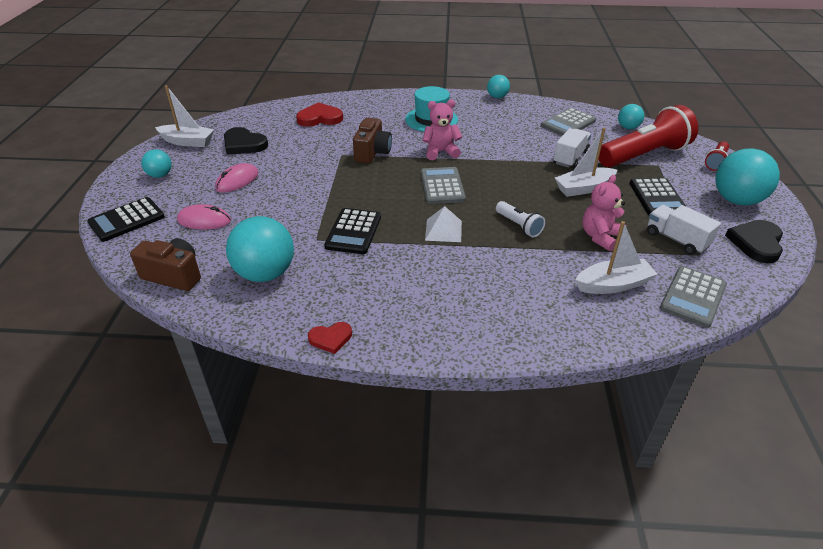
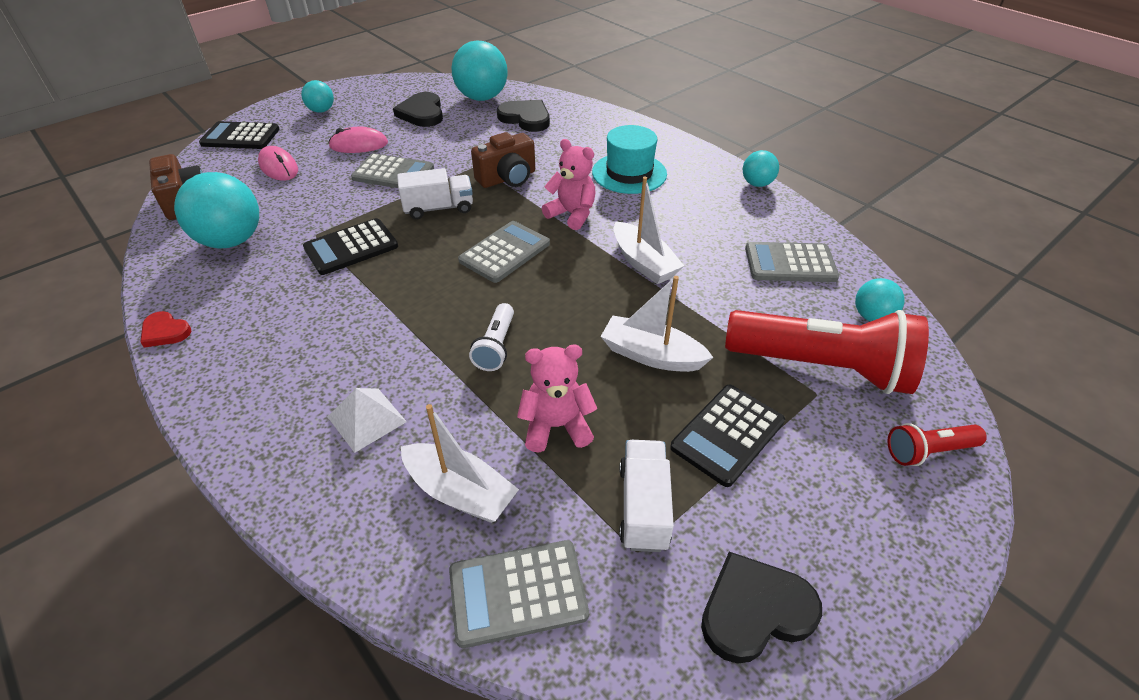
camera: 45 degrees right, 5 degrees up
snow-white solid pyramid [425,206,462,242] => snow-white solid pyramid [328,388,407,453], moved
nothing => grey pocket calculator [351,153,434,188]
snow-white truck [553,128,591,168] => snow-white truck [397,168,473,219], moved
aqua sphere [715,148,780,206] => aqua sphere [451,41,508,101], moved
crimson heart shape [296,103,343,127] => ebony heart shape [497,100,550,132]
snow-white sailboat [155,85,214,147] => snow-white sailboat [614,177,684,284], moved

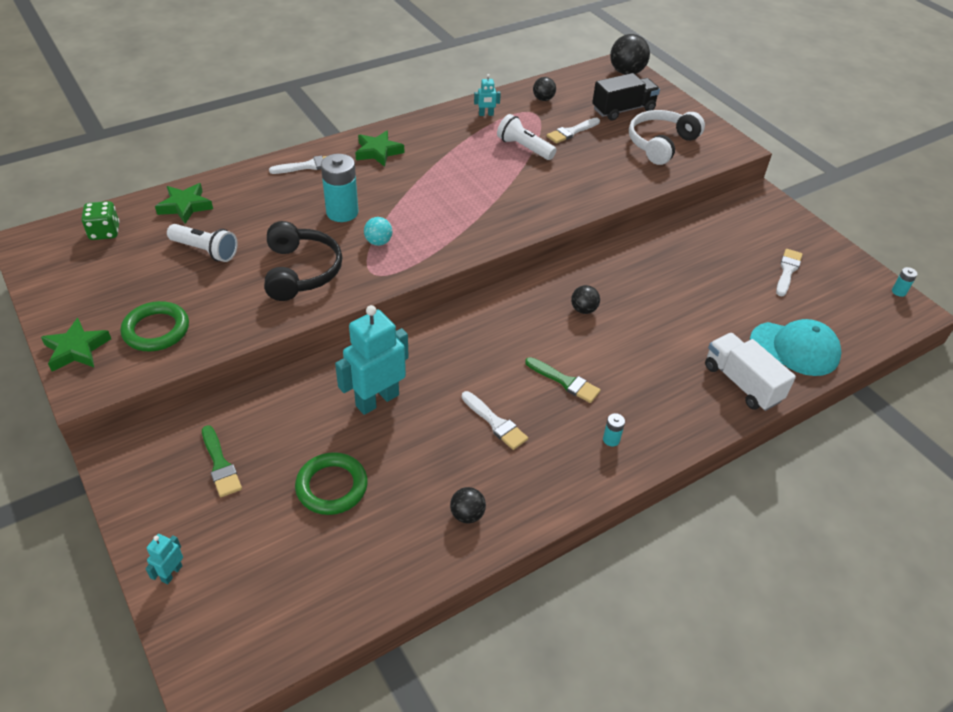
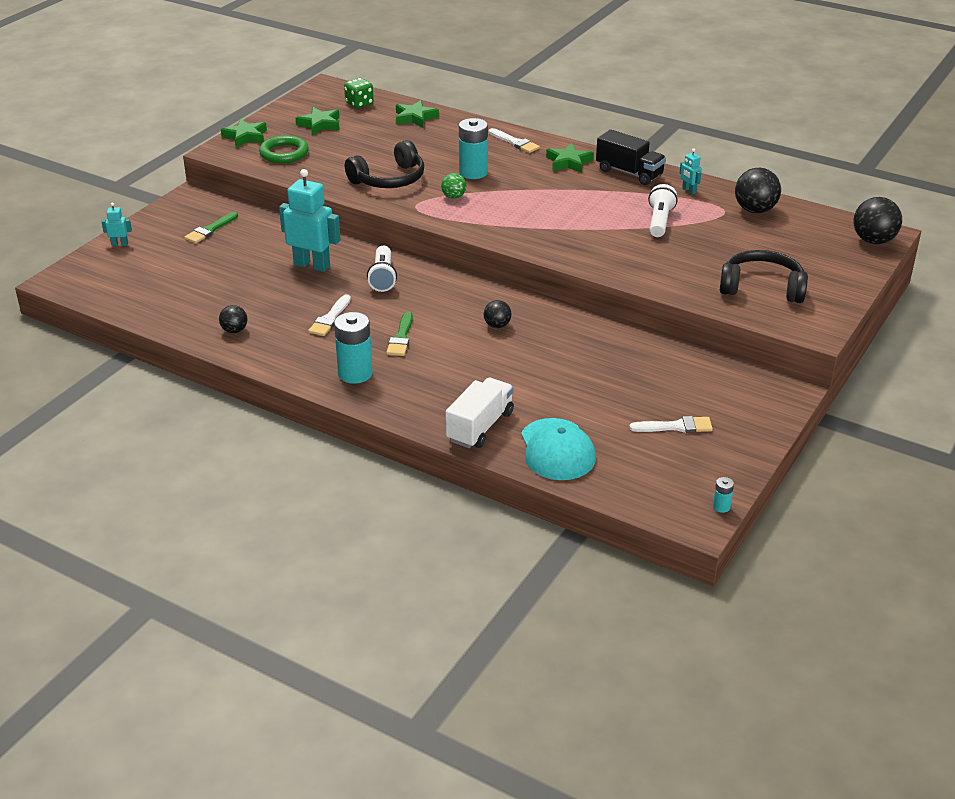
camera: 65 degrees right, 10 degrees down
nothing => leaf-green star shape [296,107,339,135]
aqua battery [603,413,625,447] => aqua battery [334,312,372,384], x2.22
snow-white torch [167,224,238,262] => snow-white torch [367,246,397,292], moved
aqua sphere [364,217,393,246] => leaf-green sphere [441,173,466,199]
ebony truck [592,73,660,121] => ebony truck [596,129,666,185], moved
snow-white headphones [629,110,705,165] => ebony headphones [720,250,808,303]
ebony sphere [533,77,556,101] => ebony sphere [735,168,781,213], x1.76
leaf-green torus [295,452,368,515] => nothing
snow-white paint brush [547,118,600,143] => nothing

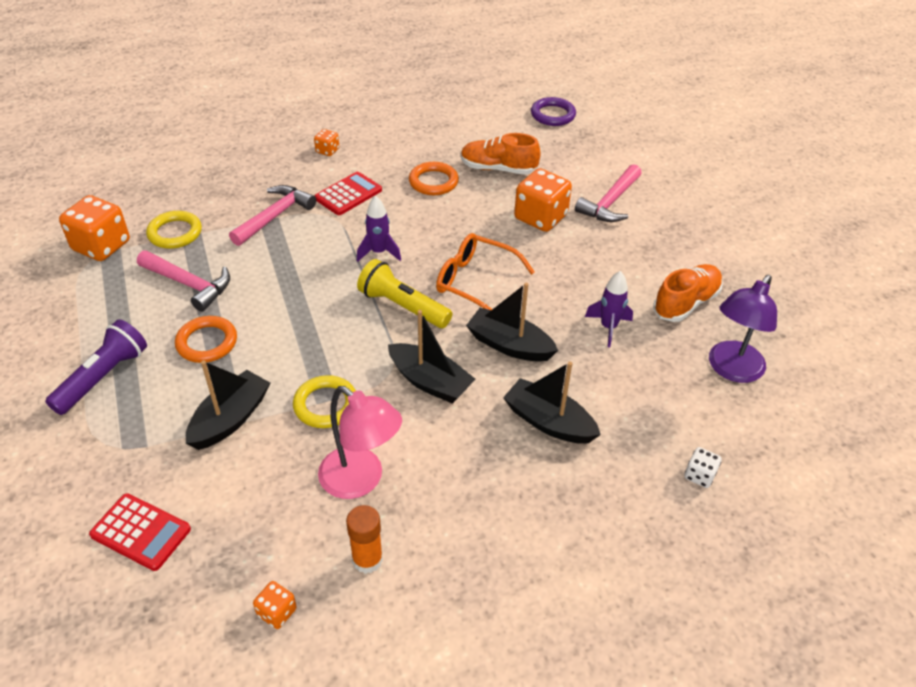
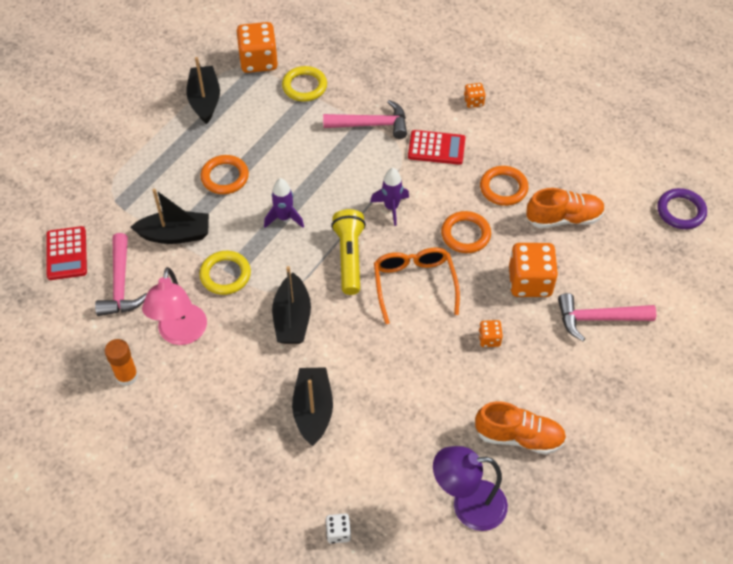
camera: 55 degrees right, 10 degrees up
pink hammer [137,251,230,312] => pink hammer [95,233,147,316], moved
ebony sailboat [466,283,558,362] => ebony sailboat [186,57,220,124], moved
violet toy rocket [585,271,633,347] => violet toy rocket [264,178,304,228], moved
nothing => bright orange torus [441,211,491,253]
bright orange dice [253,581,297,629] => bright orange dice [478,320,503,347], moved
bright orange shoe [461,133,540,175] => bright orange shoe [526,188,605,228], 105 degrees clockwise
violet torch [45,319,147,415] => nothing

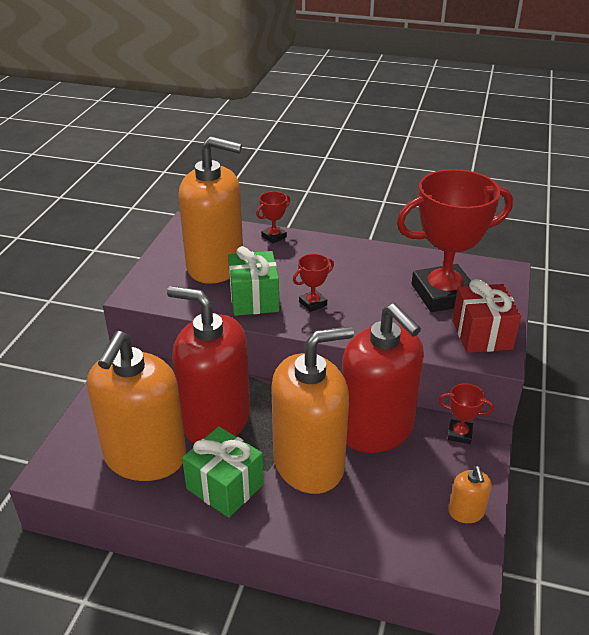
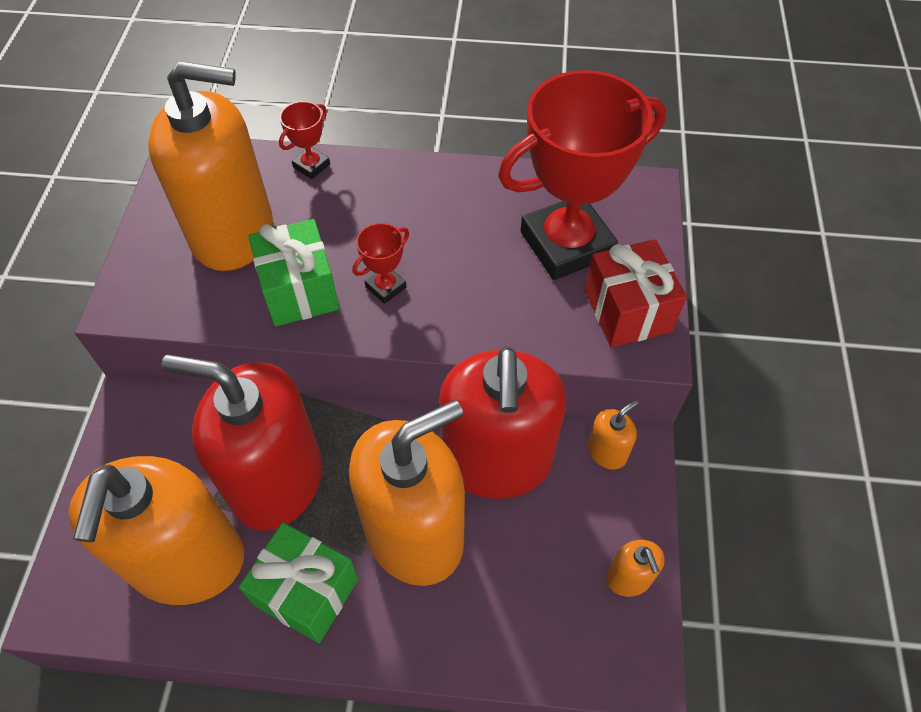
camera: 10 degrees left, 20 degrees up
crimson pump bottle [342,303,424,453] => crimson pump bottle [439,346,566,499], 45 degrees clockwise
crimson prize cup [439,383,494,444] => bright orange pump bottle [588,400,638,470]

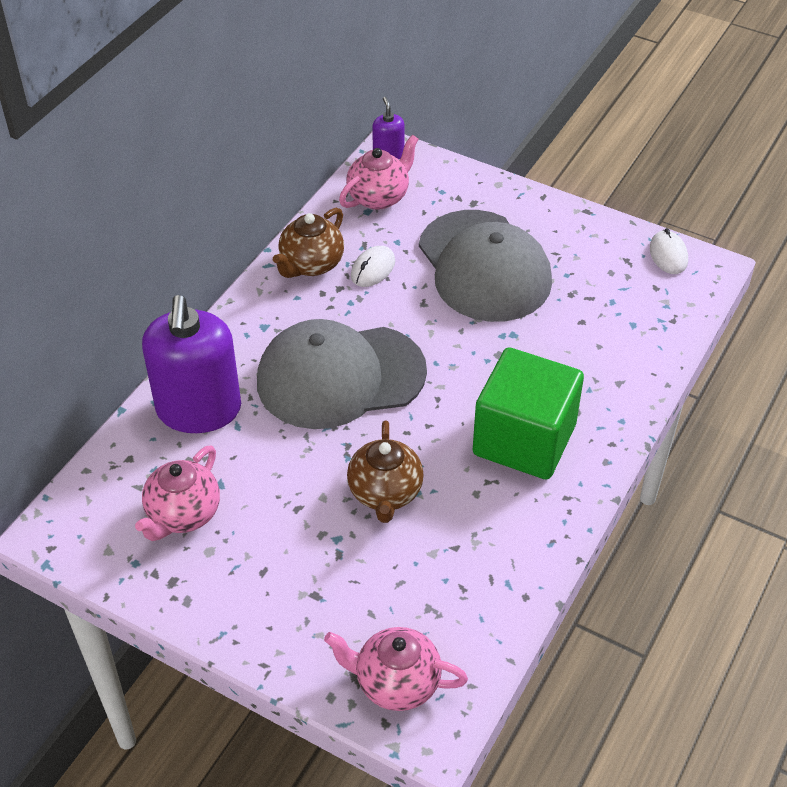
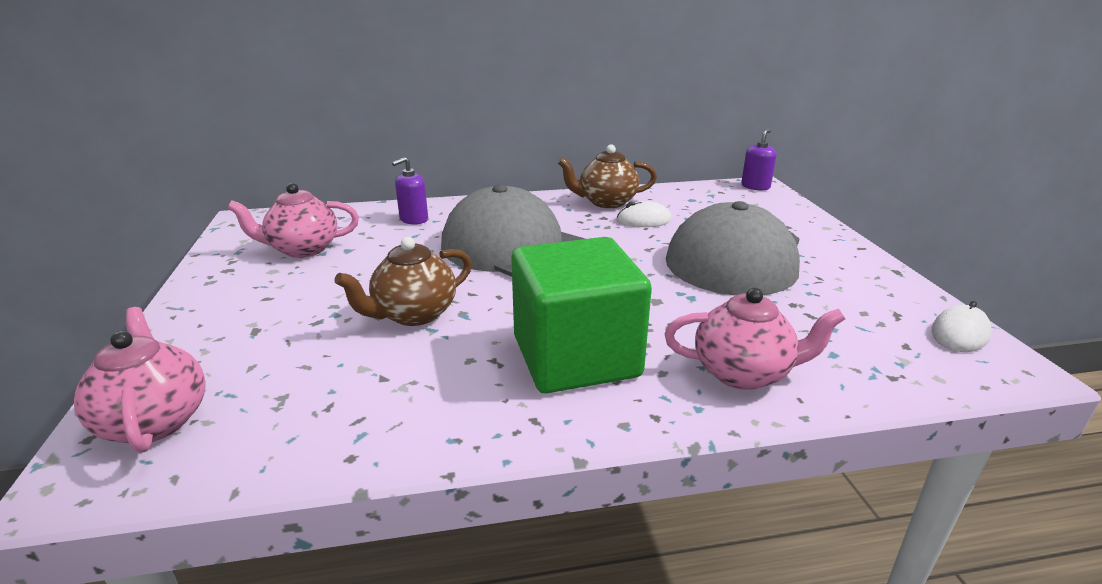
camera: 50 degrees right, 20 degrees down
violet pump bottle [142,295,241,433] => violet pump bottle [392,157,428,225], x0.44
pink tea pot [339,135,419,210] => pink tea pot [665,288,845,390], moved

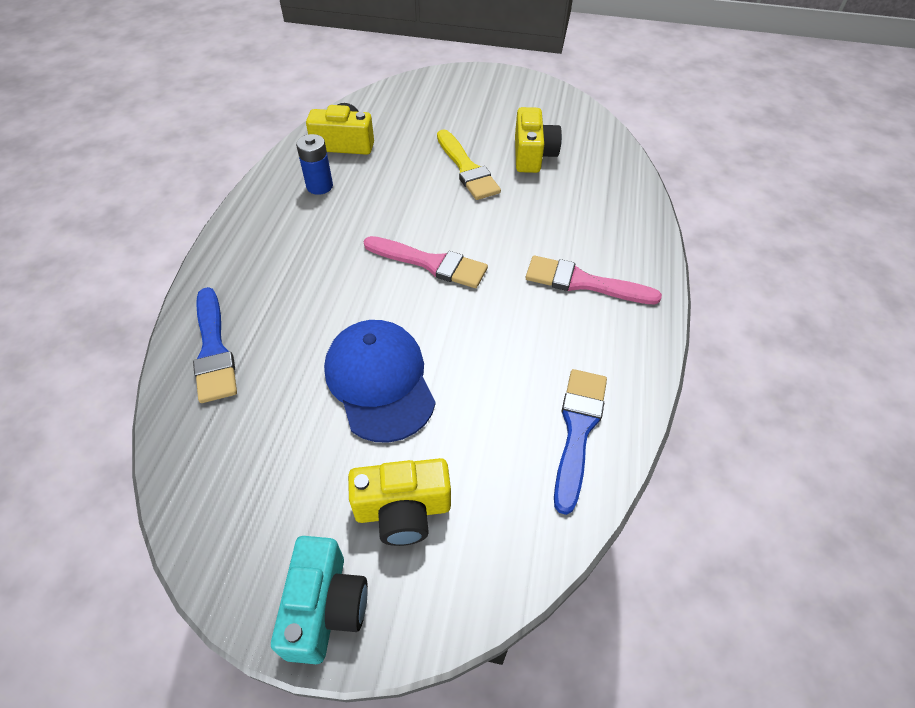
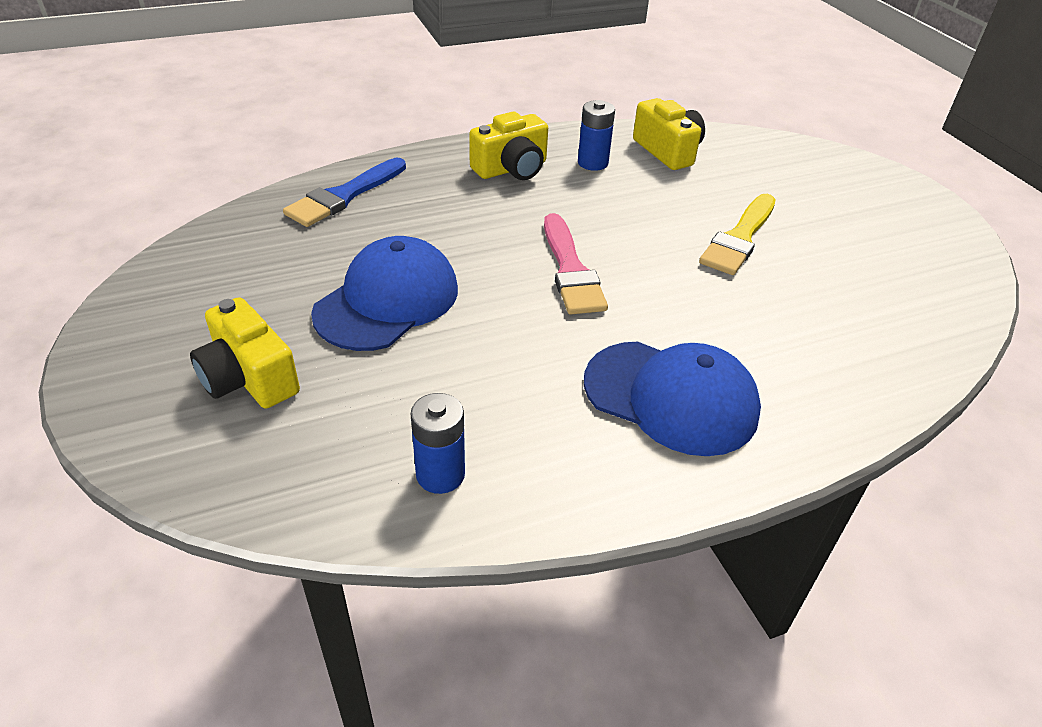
camera: 55 degrees right, 10 degrees down
cobalt paint brush [554,369,607,515] => cobalt battery [411,393,465,494]
golden photo camera [515,107,562,173] => golden photo camera [469,112,548,180], moved
pink paint brush [526,256,662,305] => cobalt baseball cap [584,341,761,456]
aqua photo camera [271,536,368,664] => nothing

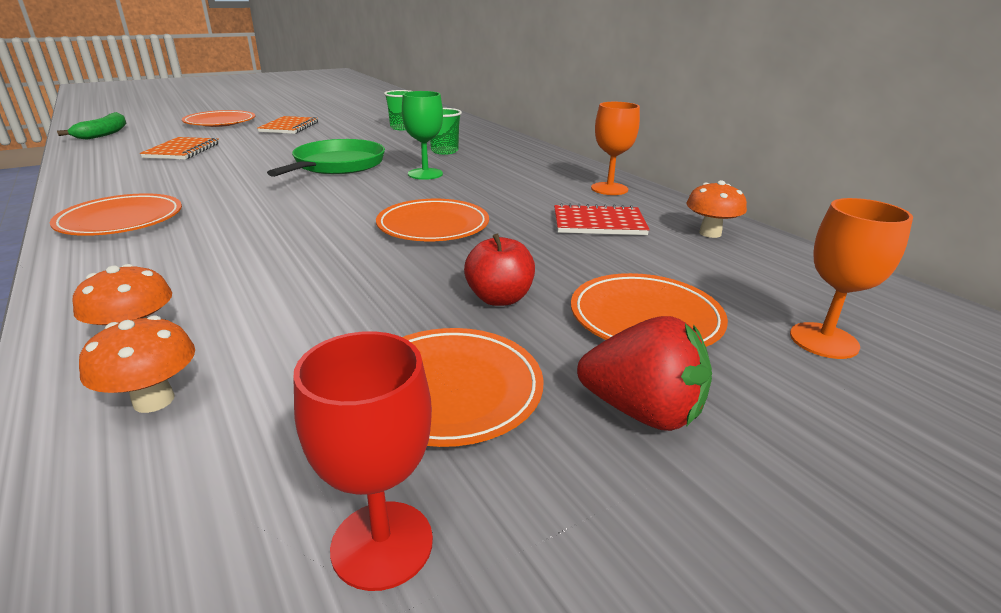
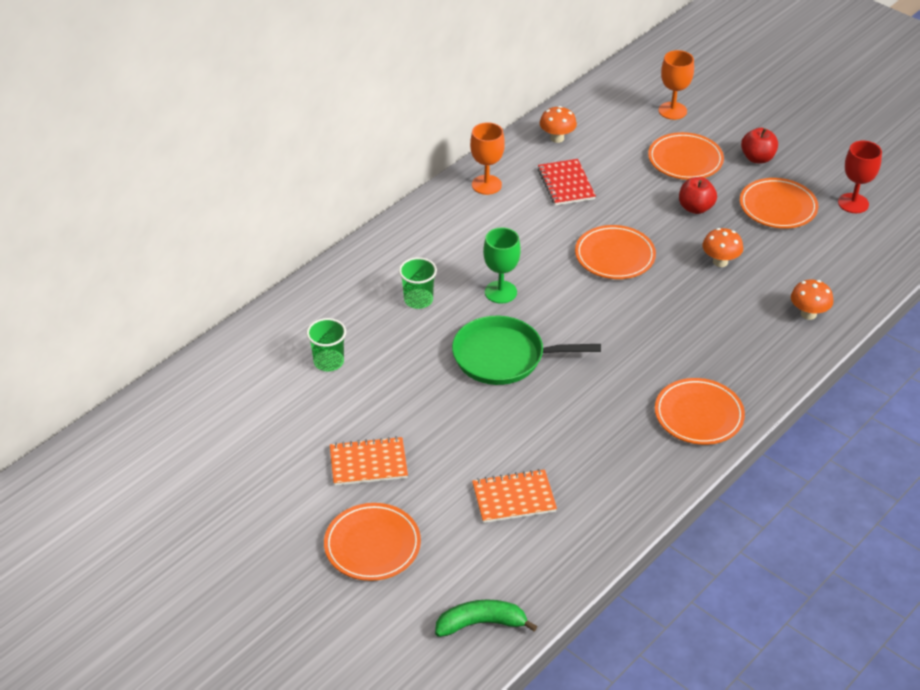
camera: 105 degrees left, 15 degrees up
bright orange toadstool [79,315,195,413] => bright orange toadstool [702,228,743,267], moved
crimson berry [577,316,712,431] => crimson toy apple [741,128,778,164]

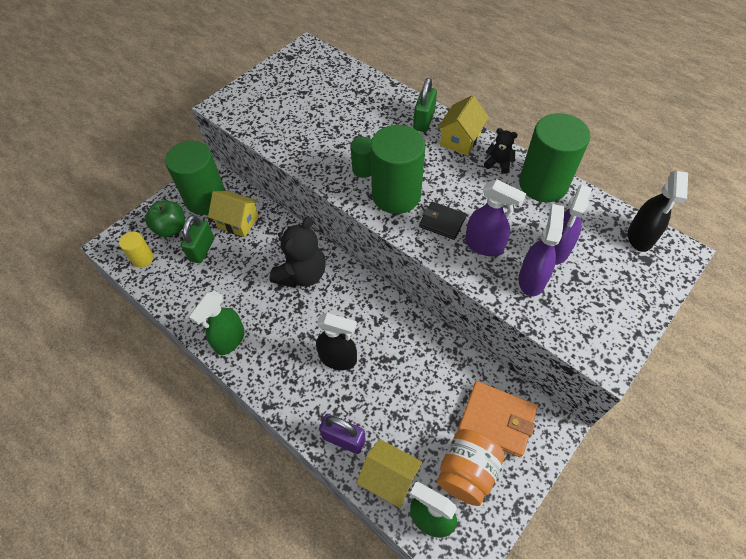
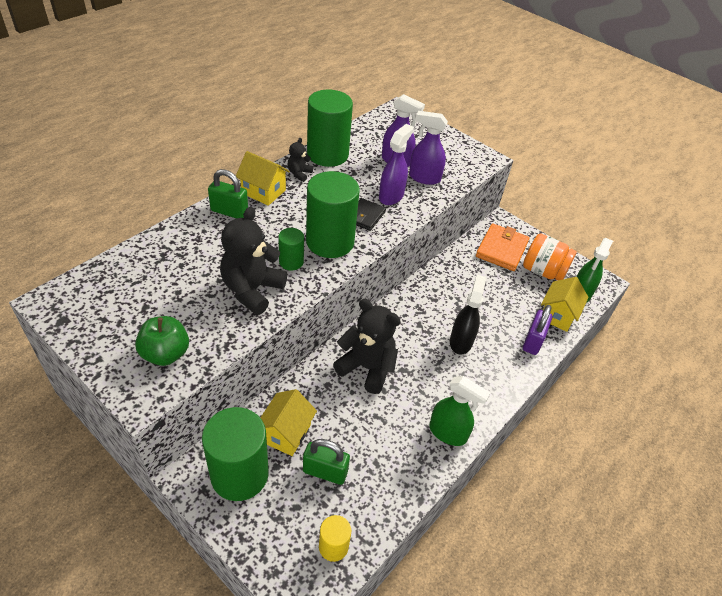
camera: 95 degrees left, 10 degrees down
leaf-green toy apple [145,201,185,237] => leaf-green toy apple [135,316,189,366], moved
nothing => ebony stuffed bear [220,207,287,315]
ebony sprayer [628,171,688,252] => nothing

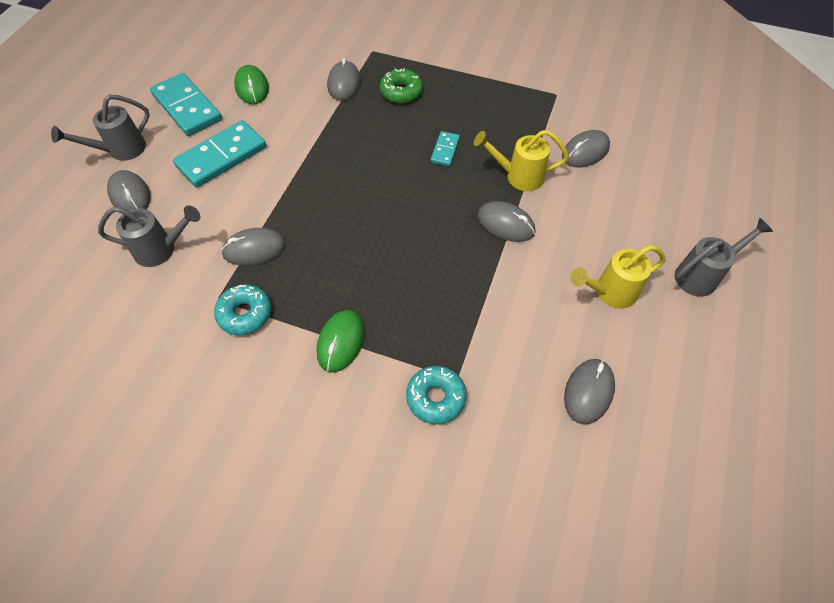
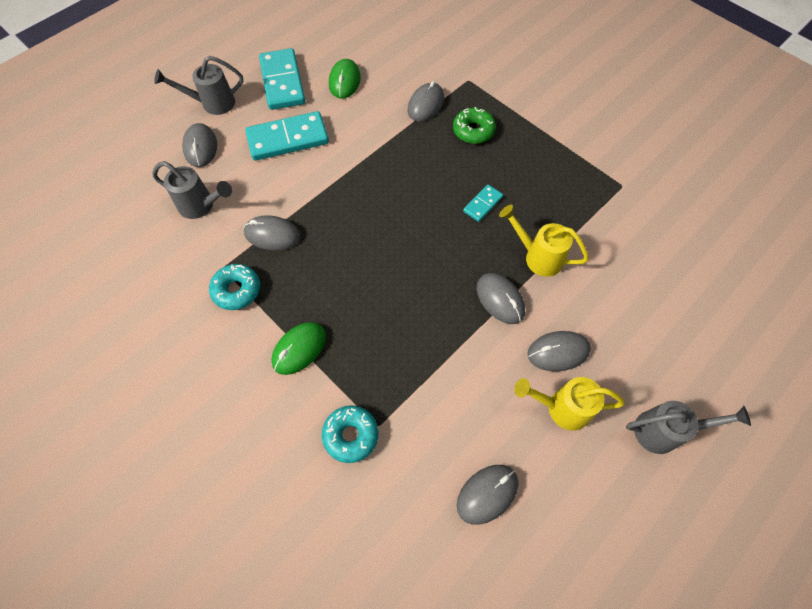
camera: 25 degrees right, 5 degrees up
grey mouse [562,130,610,167] => grey mouse [528,331,591,372], moved

